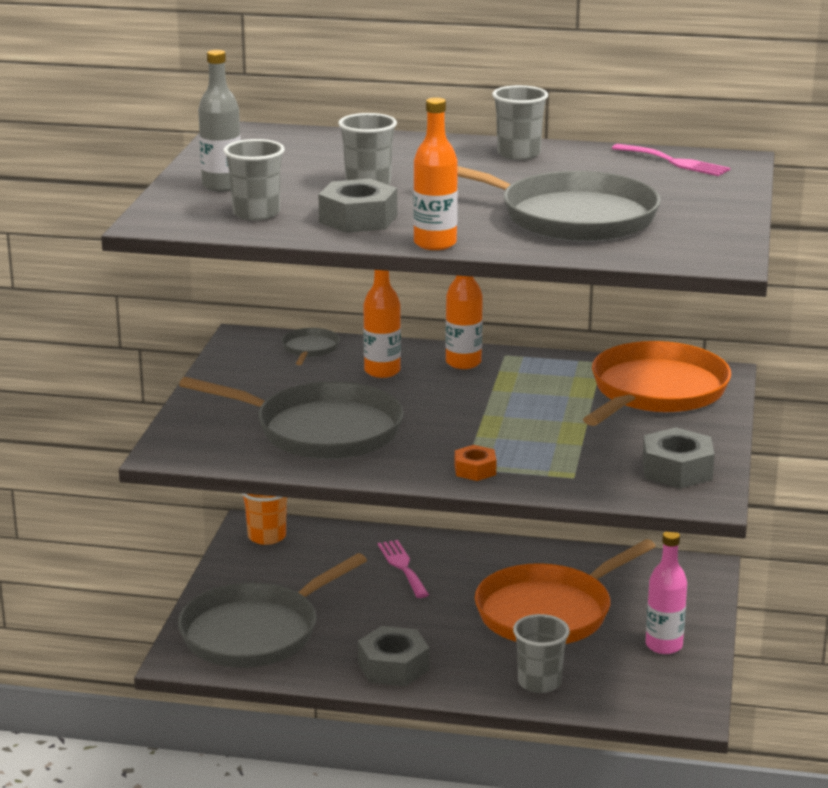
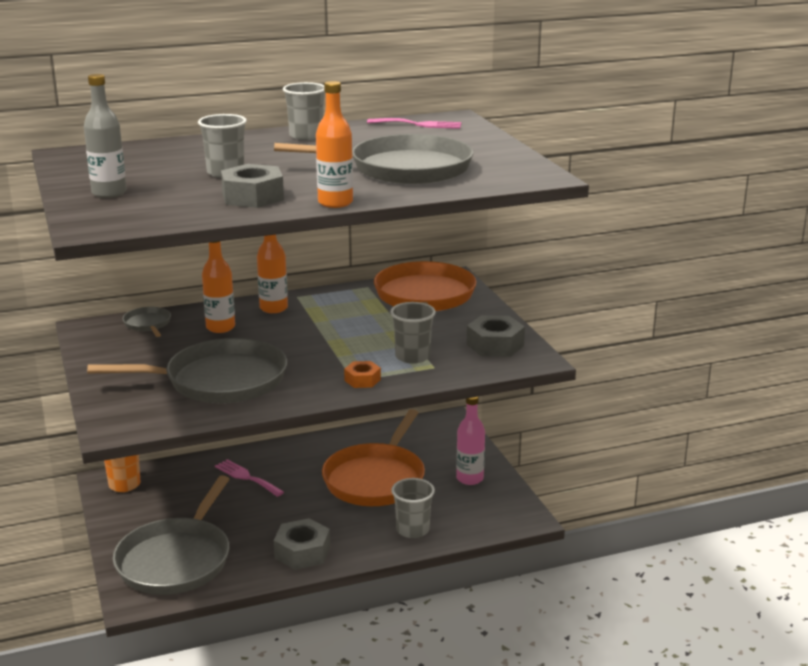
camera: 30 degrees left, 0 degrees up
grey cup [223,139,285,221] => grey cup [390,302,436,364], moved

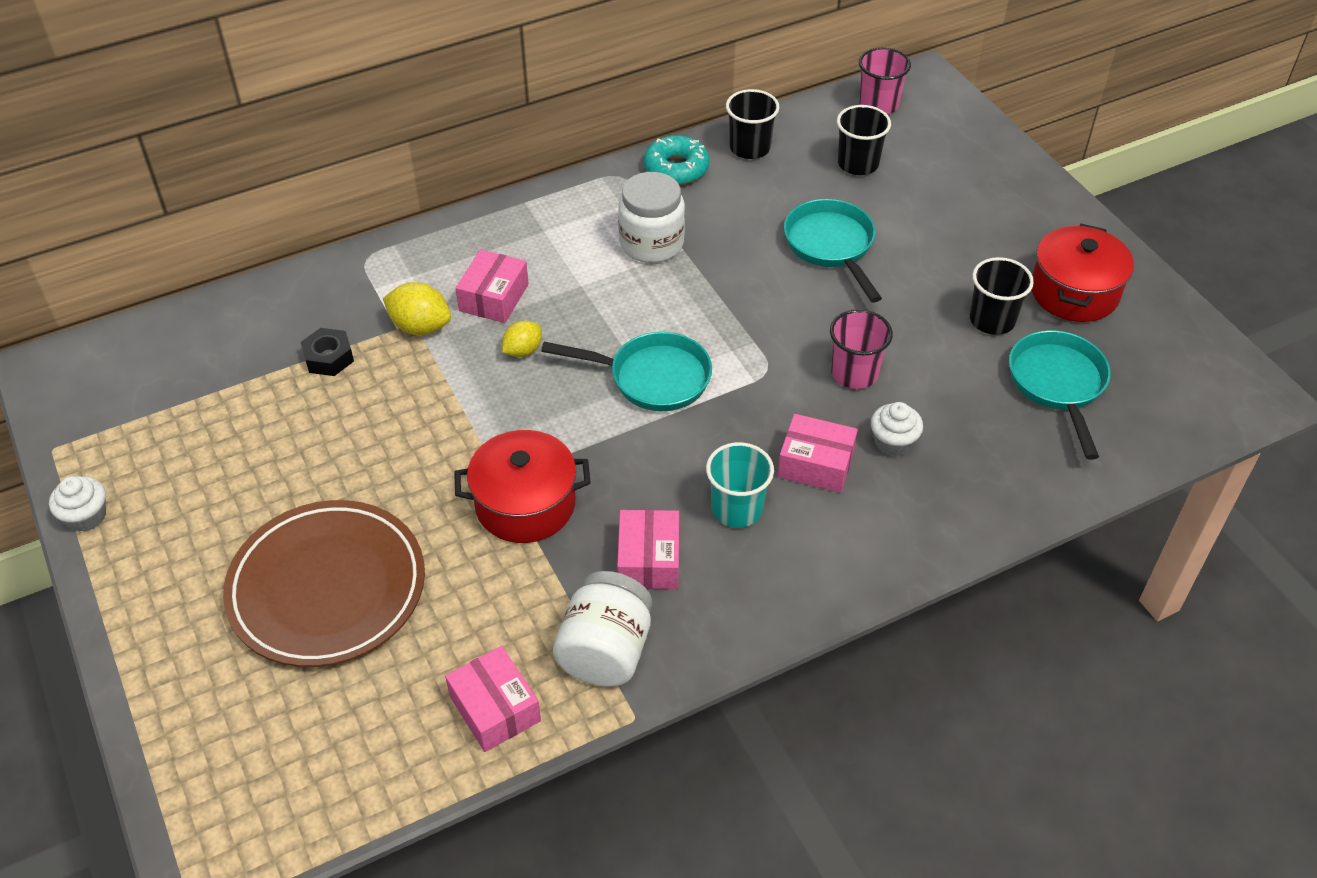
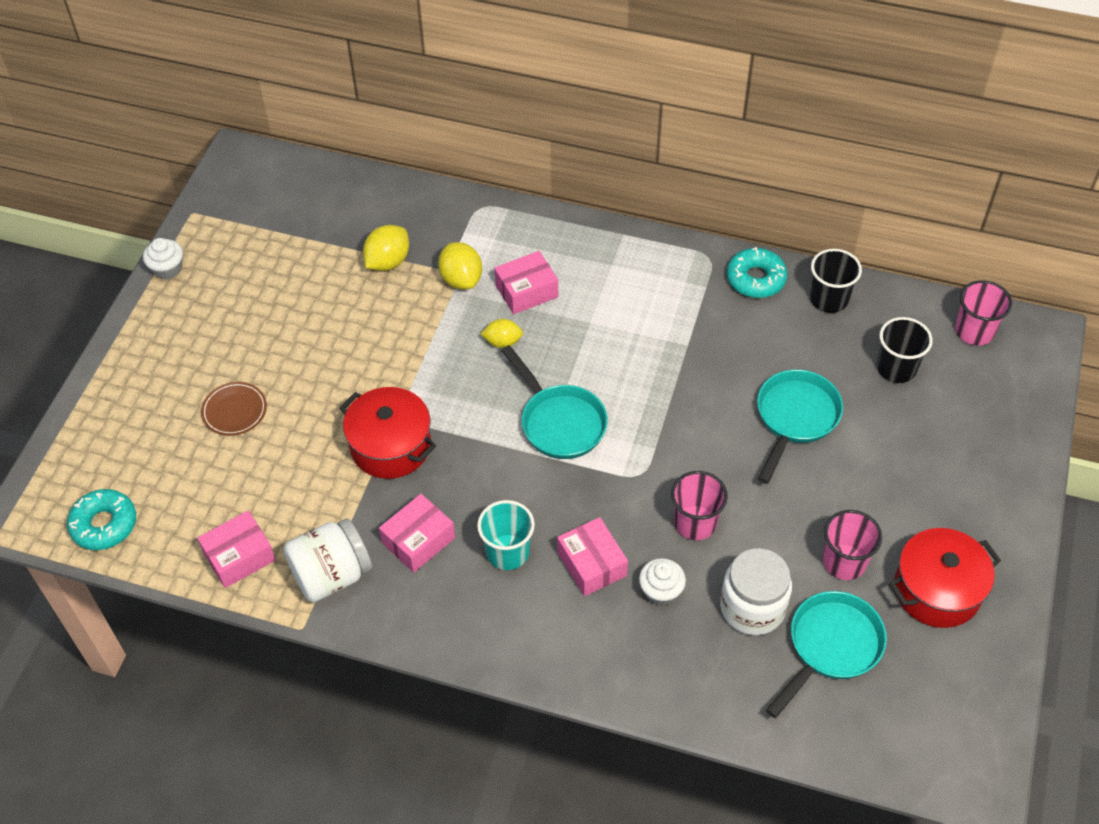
camera: 45 degrees right, 5 degrees up
nothing => aqua doughnut [67,489,136,550]
pink package [445,646,541,752] => pink package [197,511,276,588], 45 degrees clockwise
dark brown flat dish [223,500,425,667] => dark brown flat dish [201,382,267,436], x0.44
ebony hex nut [301,328,354,376] => golden citrus fruit [363,225,409,271]
snow-white preserve jar [618,172,685,263] => snow-white preserve jar [720,548,792,635], moved
ebony cup [970,257,1034,335] => pink cup [823,510,882,580]

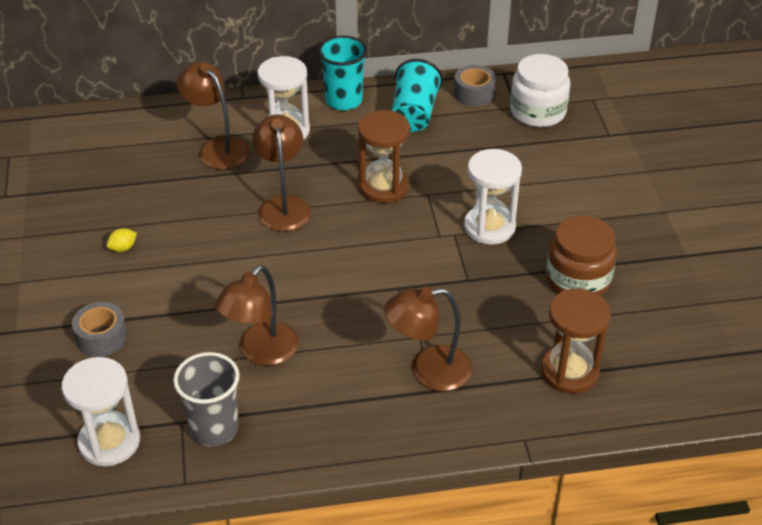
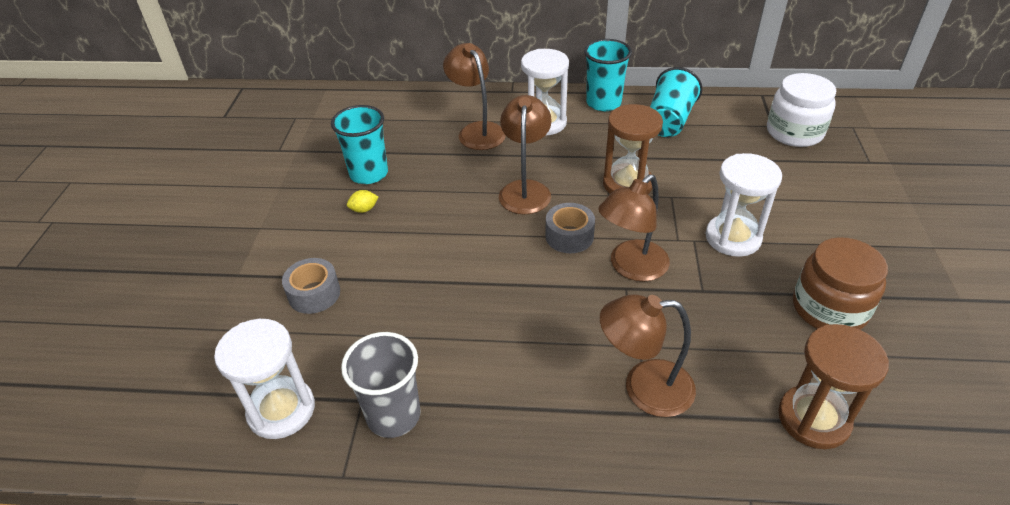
camera: 15 degrees right, 0 degrees up
nothing => aqua cup [331,105,388,184]
grey tape [454,65,496,106] => grey tape [545,203,595,253], moved
dark brown reading lamp [214,265,299,366] => dark brown reading lamp [598,174,670,281], moved

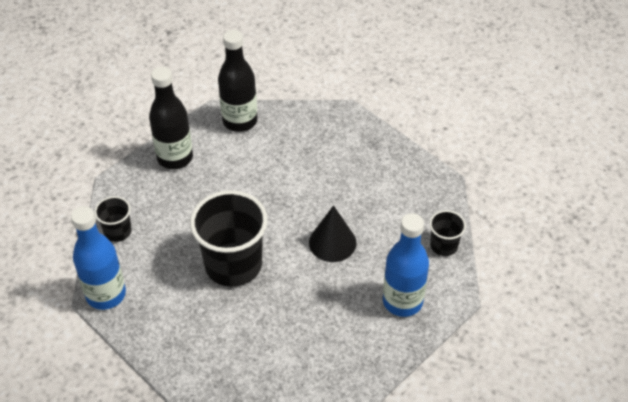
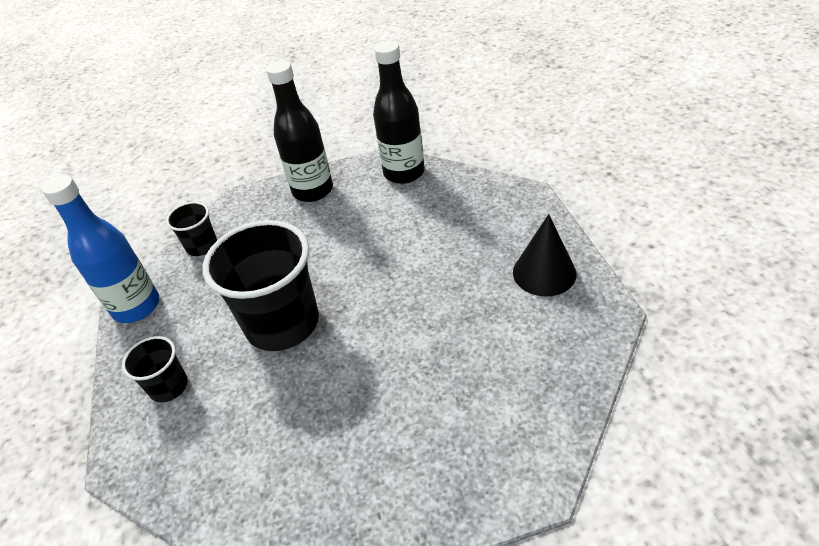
camera: 35 degrees right, 5 degrees down
ebony cup [429,210,466,256] => ebony cup [122,336,188,402], moved
ebony solid cone [309,205,356,262] => ebony solid cone [513,214,577,296], moved
cobalt bottle [383,213,429,317] => nothing

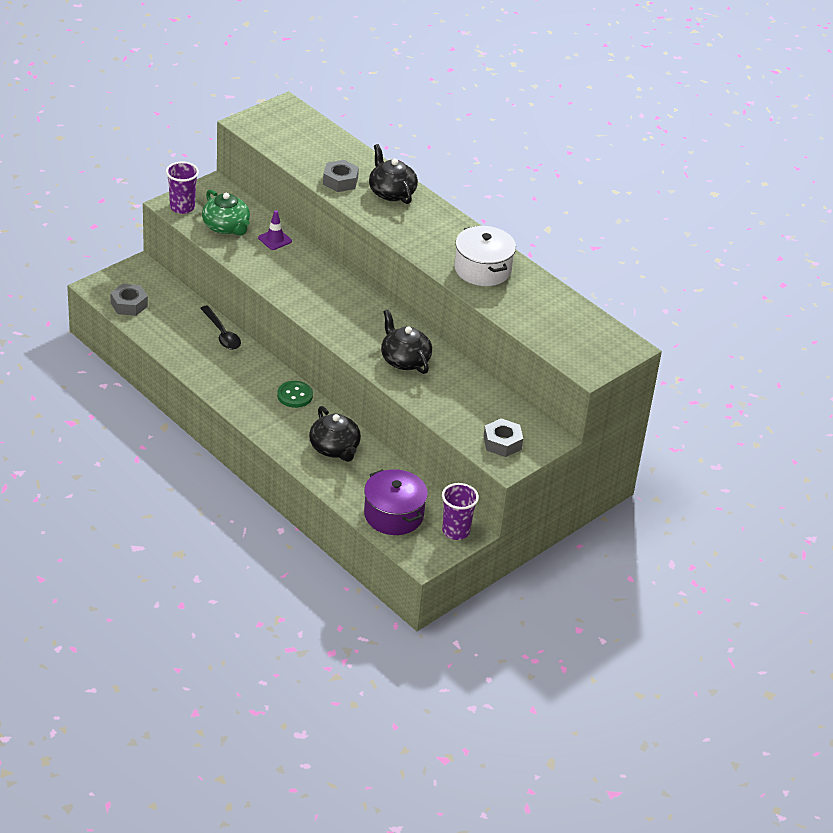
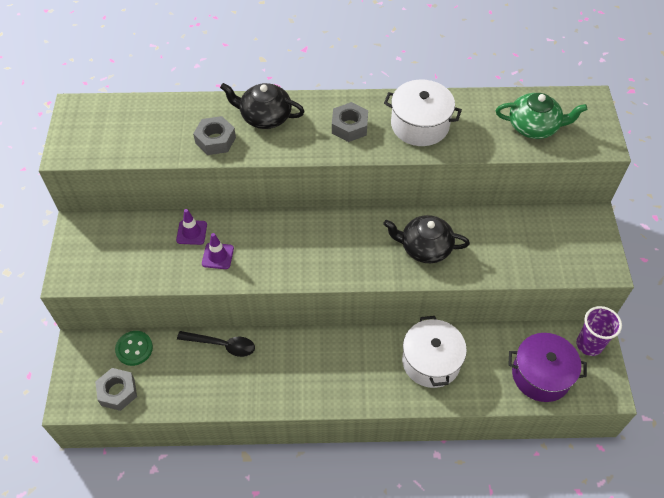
camera: 45 degrees left, 15 degrees up
leaf-green button [277,381,313,408] => leaf-green button [115,331,153,366], moved
nothing => violet safety cone [202,233,234,269]
grey hex nut [483,418,523,457] => grey hex nut [332,102,368,142], moved
ebony tea pot [309,406,361,462] => snow-white pot [402,316,467,388]
leaf-green tea pot [202,189,250,236] => leaf-green tea pot [496,93,587,139], moved
violet cup [166,162,199,214] => nothing

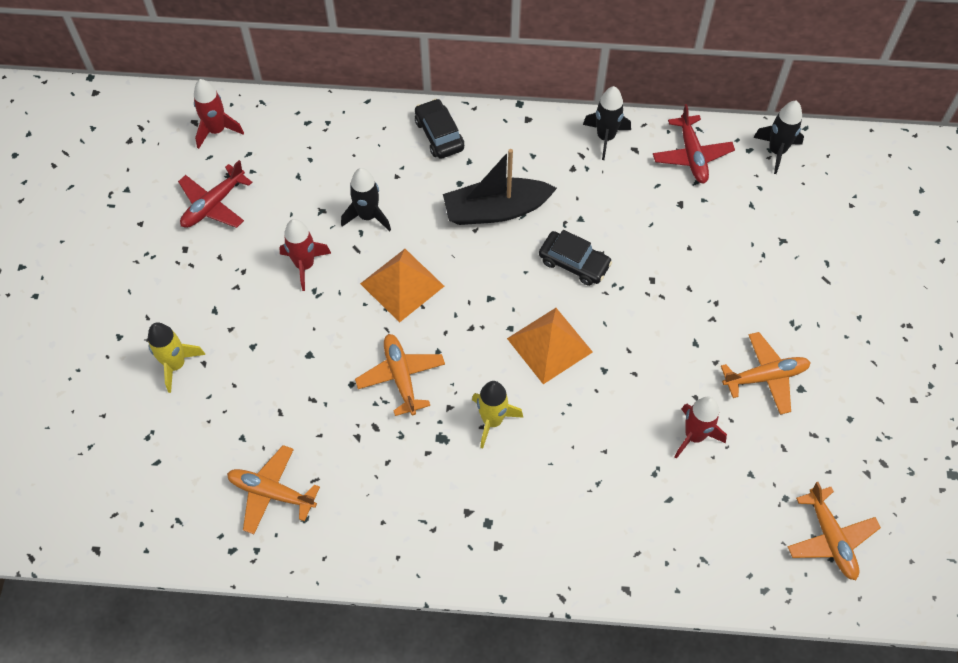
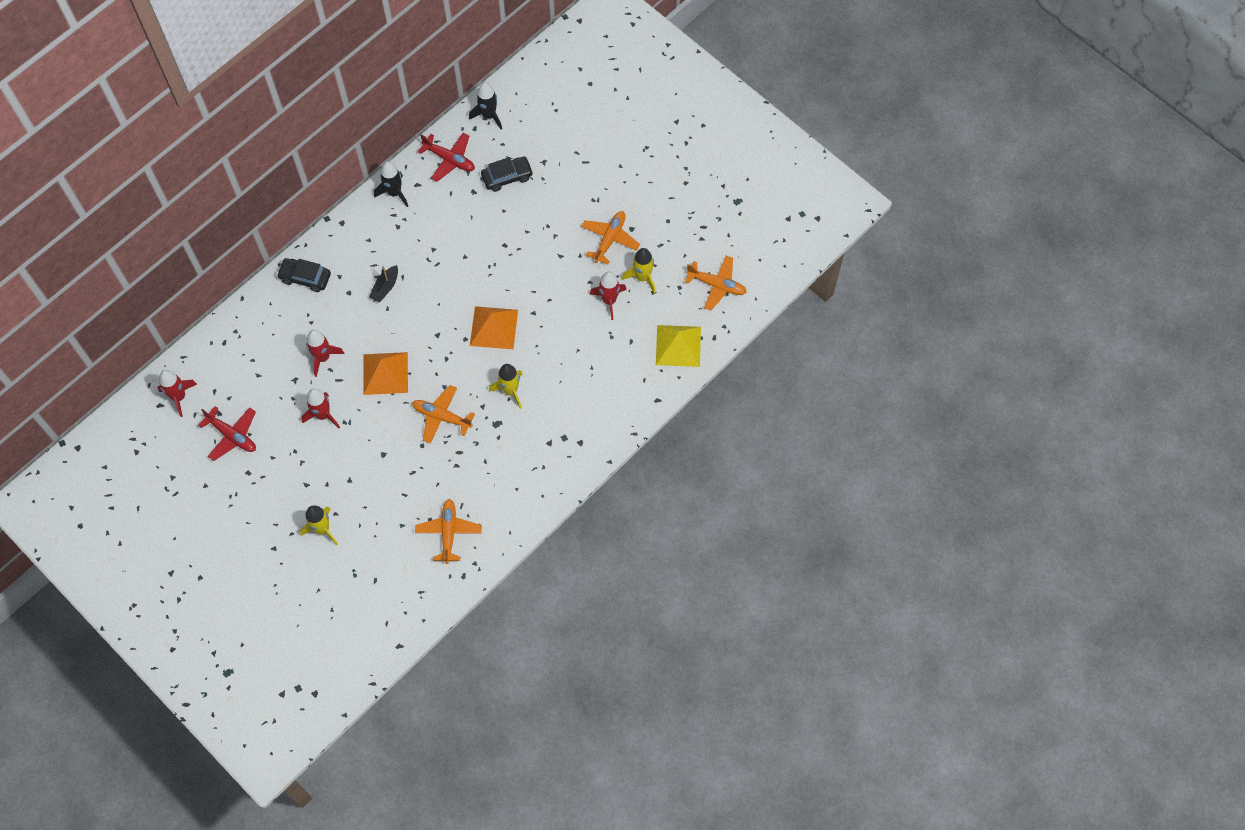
camera: 50 degrees left, 5 degrees up
crimson plane [178,160,253,228] => crimson plane [198,406,256,461], 45 degrees counterclockwise
ebony toy rocket [341,168,391,232] => crimson toy rocket [306,330,345,377]
ebony sailboat [443,149,557,225] => ebony sailboat [369,265,398,303], x0.53
bright orange plane [227,445,320,534] => bright orange plane [415,499,482,564], 120 degrees clockwise
ebony automobile [539,230,612,286] => ebony automobile [481,156,533,192], moved
nothing => golden toy rocket [622,248,656,294]
nothing => golden solid pyramid [656,325,701,367]

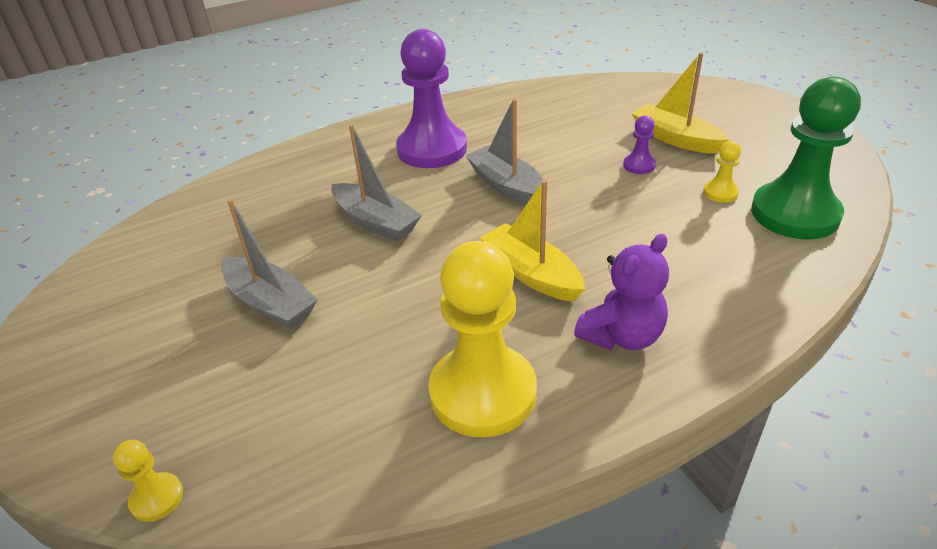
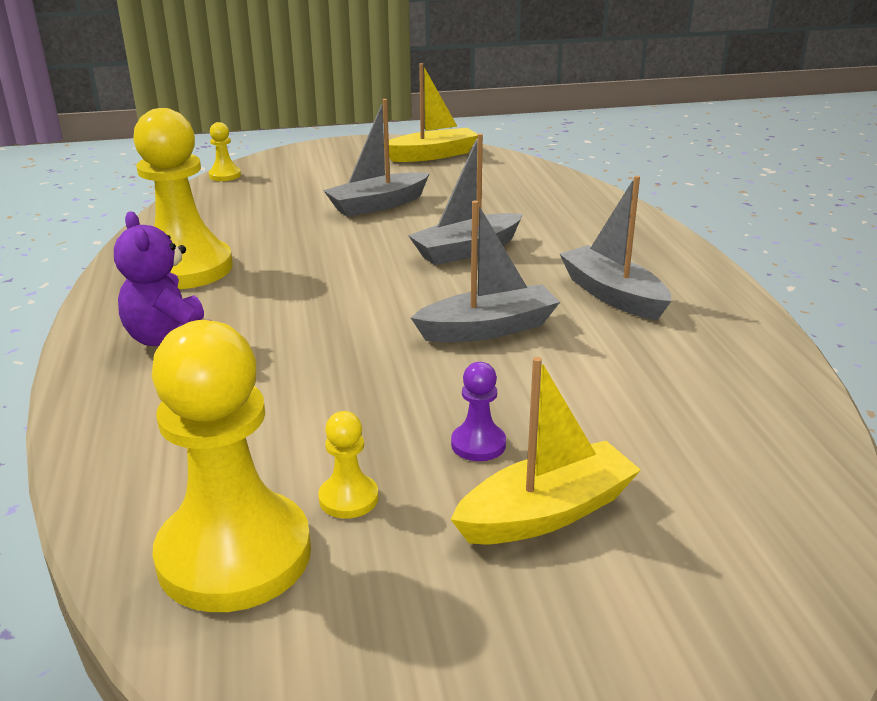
camera: 105 degrees right, 10 degrees down
leaf-green chess pawn [751,76,861,239] => golden chess pawn [152,320,311,612]
golden sailboat [480,180,585,302] => golden sailboat [384,63,478,162], moved
violet chess pawn [396,29,467,168] => grey sailboat [560,176,671,320]

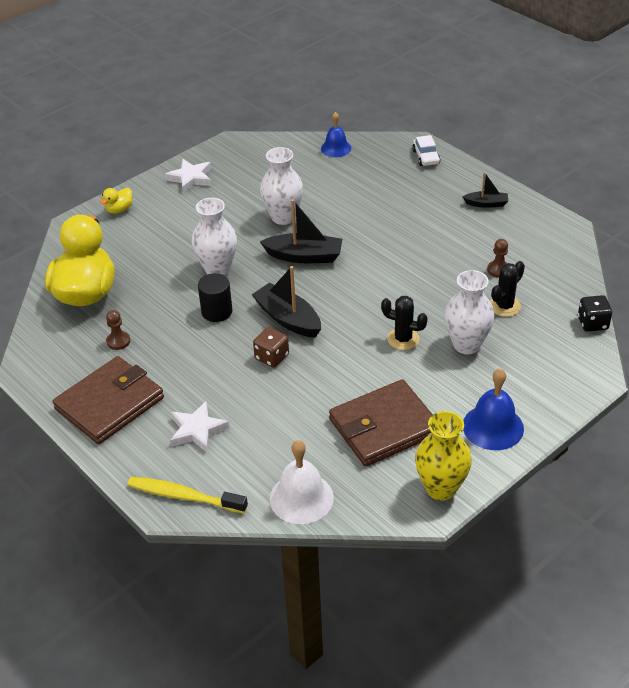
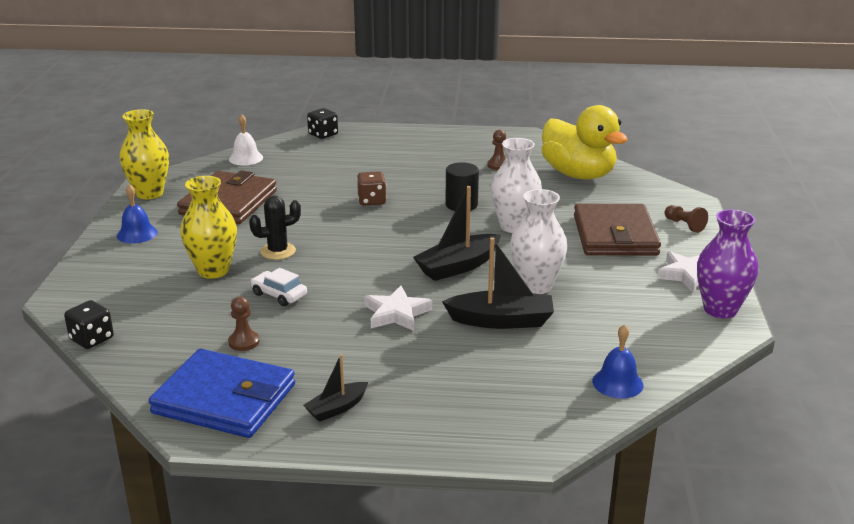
camera: 135 degrees right, 15 degrees down
cobalt hand bell [463,368,524,450] => cobalt hand bell [117,184,158,243], x0.66
nothing => cobalt card wallet [148,349,295,438]
snow-white vase [444,270,494,354] => golden vase [180,176,237,279]
snow-white hand bell [270,440,334,524] => snow-white hand bell [229,114,263,165], x0.66
snow-white automobile [412,135,440,166] => snow-white automobile [250,268,307,306], moved
golden dental brush [128,477,248,513] => ebony dice [307,108,338,139]
snow-white star shape [170,401,229,453] => snow-white star shape [364,286,432,331], moved
ebony sailboat [251,266,321,338] => ebony sailboat [442,237,554,329], moved
dark brown card wallet [53,356,164,444] => dark brown card wallet [574,204,661,255], moved
golden duck [100,188,133,214] => dark brown chess pawn [665,205,708,233]
nothing => violet vase [697,209,758,318]
ebony saguaro cactus [490,261,525,317] => nothing

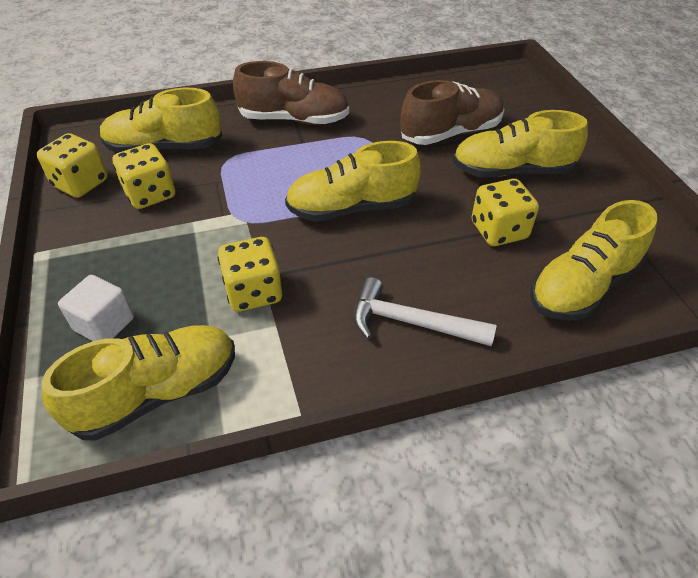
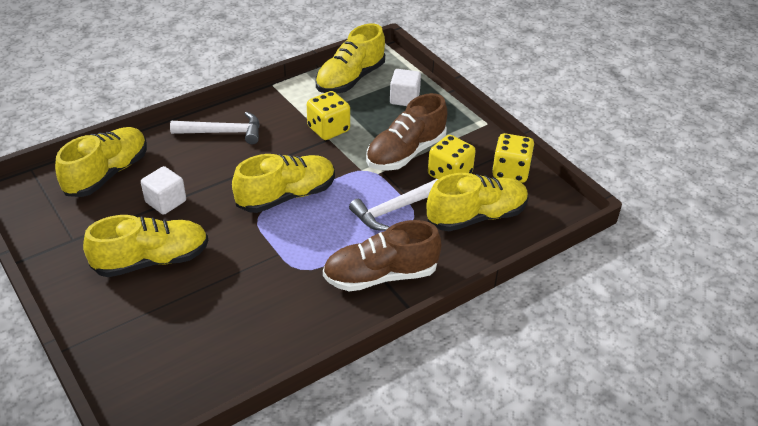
camera: 160 degrees right, 5 degrees down
golden dice [472,179,539,246] => snow-white solid cube [141,166,186,215]
nothing => snow-white hammer [349,179,438,231]
dark brown shoe [401,80,505,145] => dark brown shoe [366,93,448,171], moved

